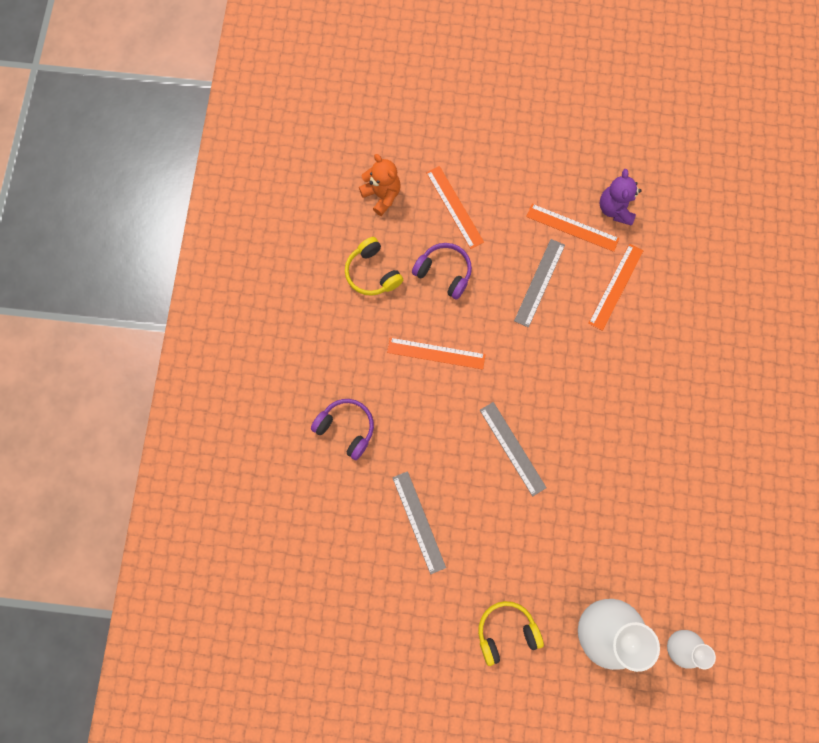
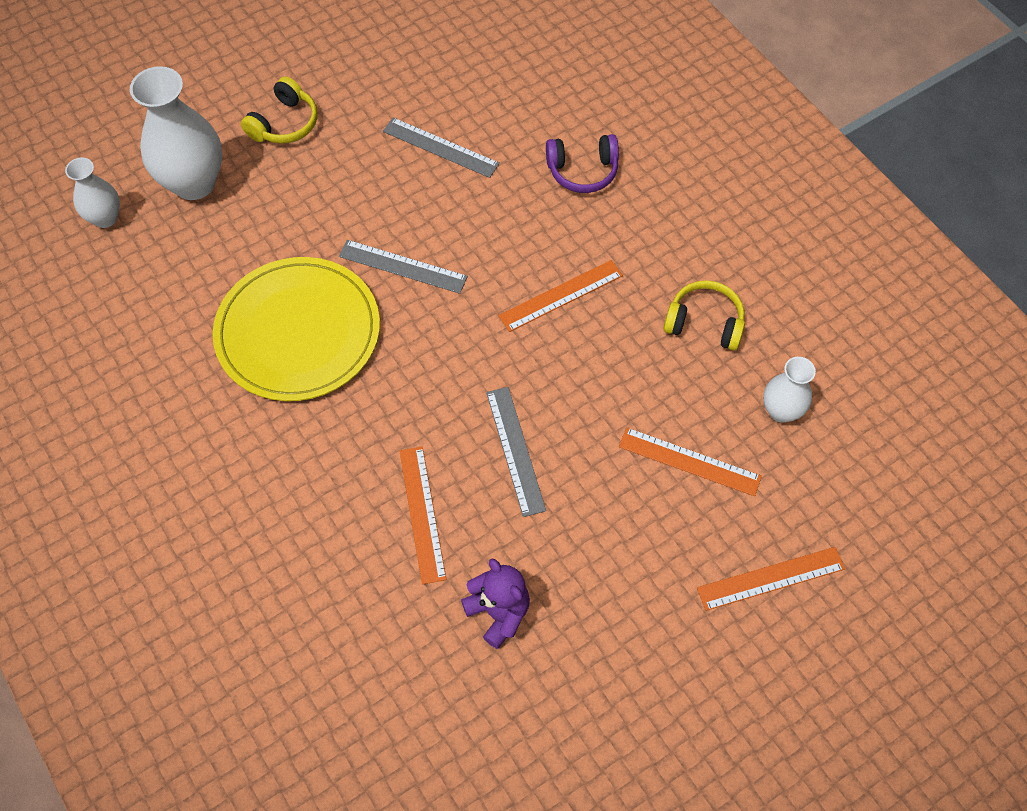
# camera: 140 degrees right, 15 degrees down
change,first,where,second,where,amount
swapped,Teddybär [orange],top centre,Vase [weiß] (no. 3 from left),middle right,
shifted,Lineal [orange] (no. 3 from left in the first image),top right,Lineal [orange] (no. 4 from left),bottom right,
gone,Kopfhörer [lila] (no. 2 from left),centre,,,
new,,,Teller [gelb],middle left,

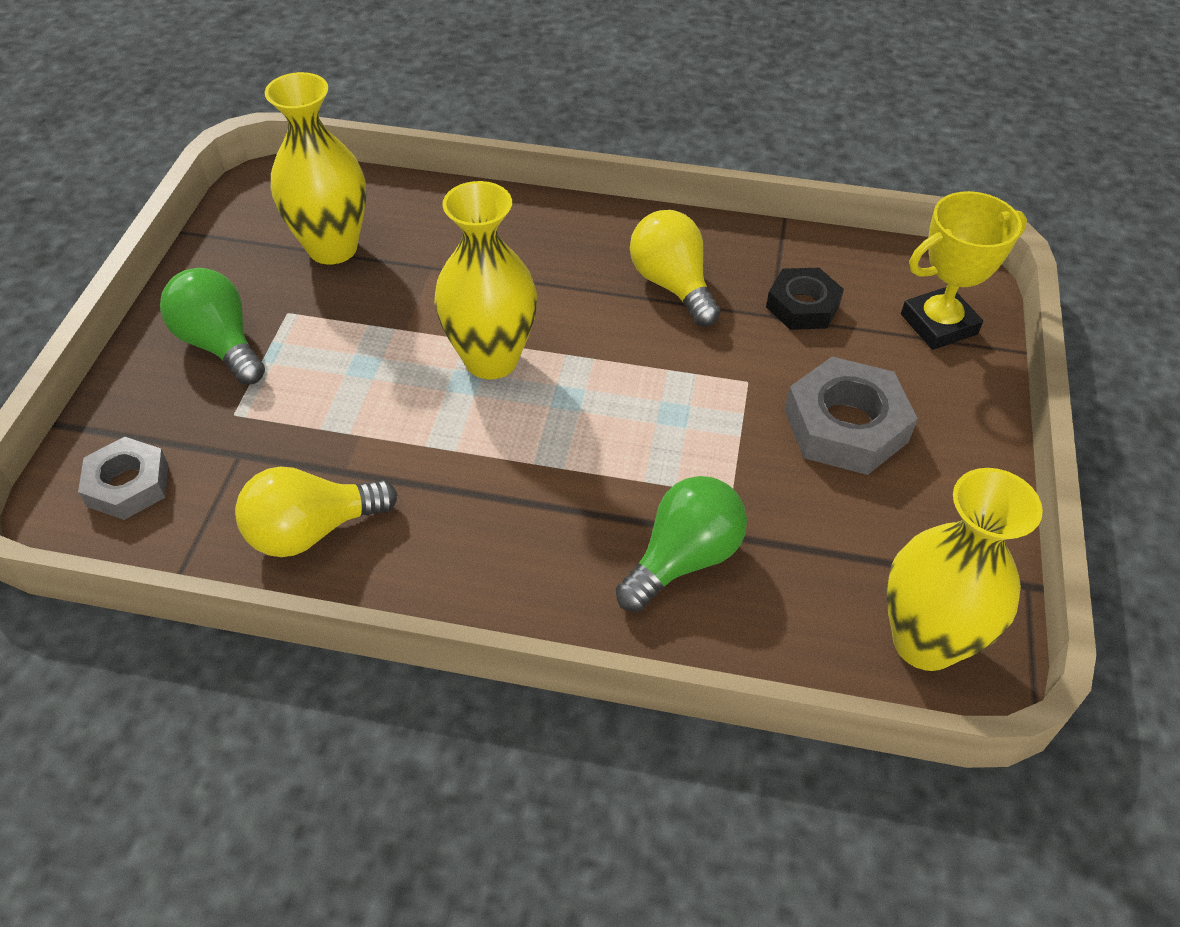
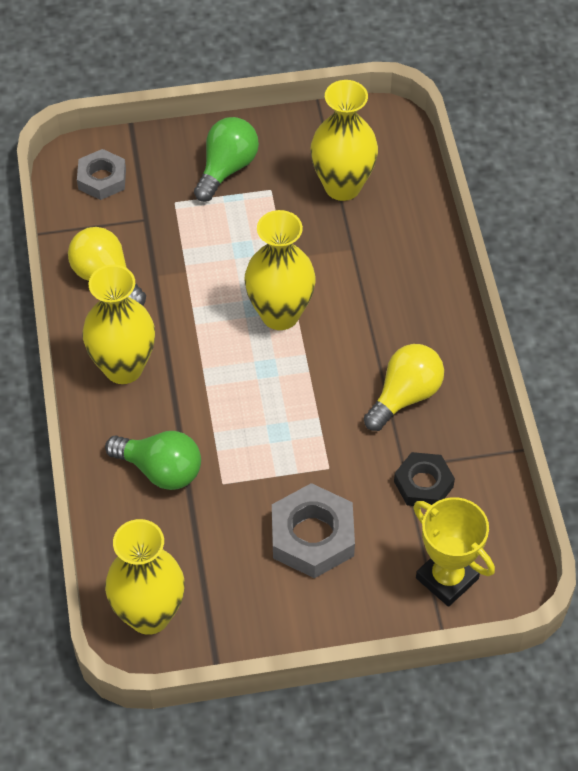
# camera: 70 degrees right, 5 degrees up
change,first,where,second,where,amount
new,,,Vase [gelb] (no. 1 from left),middle left,

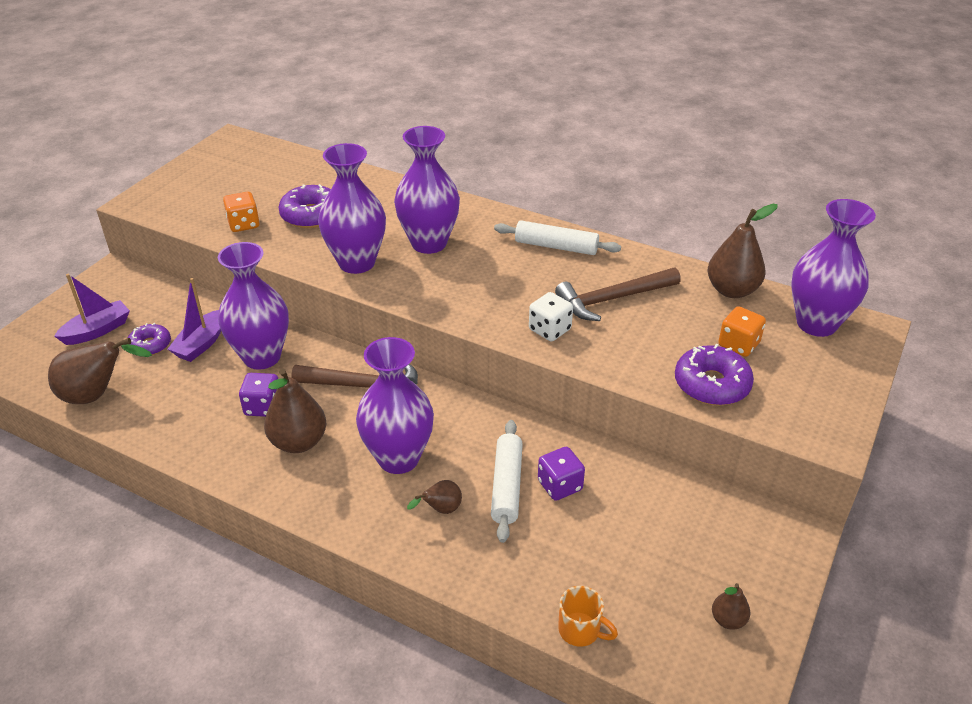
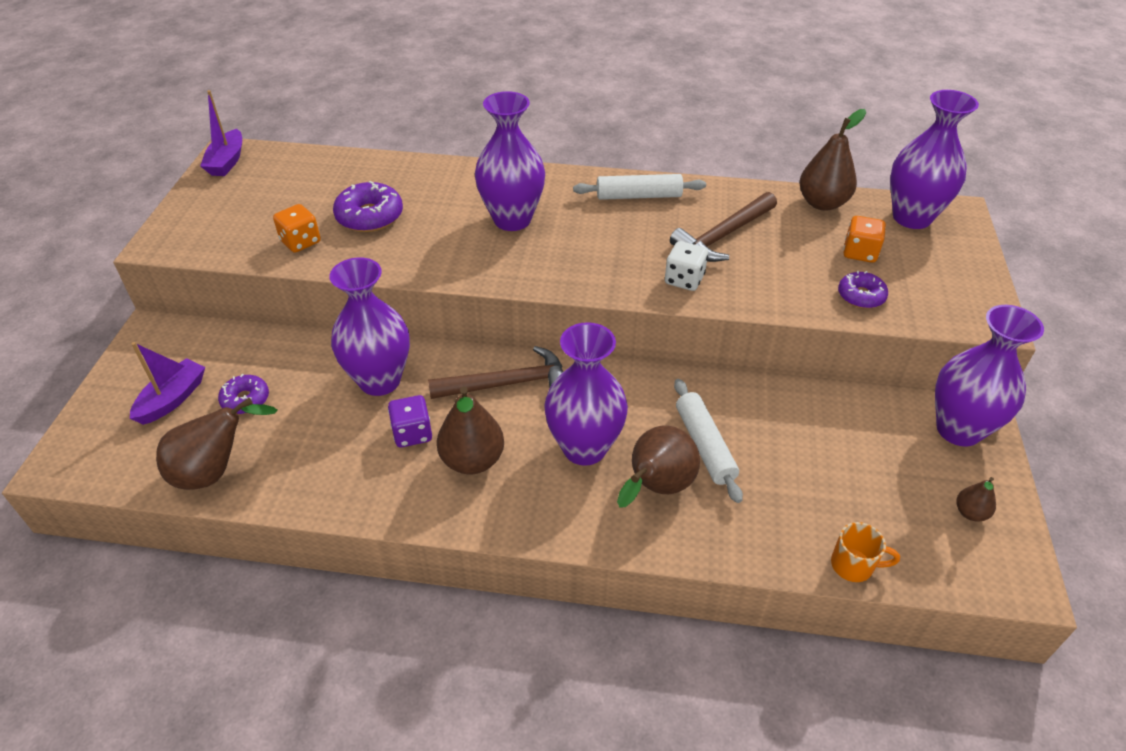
# camera: 20 degrees left, 5 degrees up
change,first,where,second,where,amount
shifted,Vase [lila] (no. 2 from left in the first image),top centre,Vase [lila] (no. 5 from left),middle right,
shifted,Boot [lila] (no. 2 from left),middle left,,top left,
scaled,Donut [lila] (no. 3 from left),middle right,,middle right,x0.64
gone,Spielwürfel [lila] (no. 2 from left),bottom centre,,,
scaled,Birne [braun] (no. 3 from left),bottom centre,,centre,x1.93

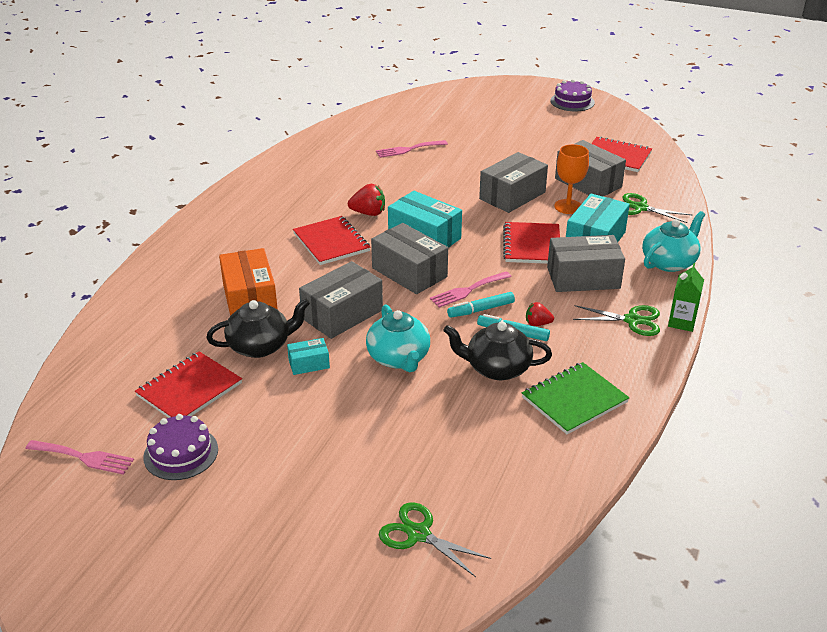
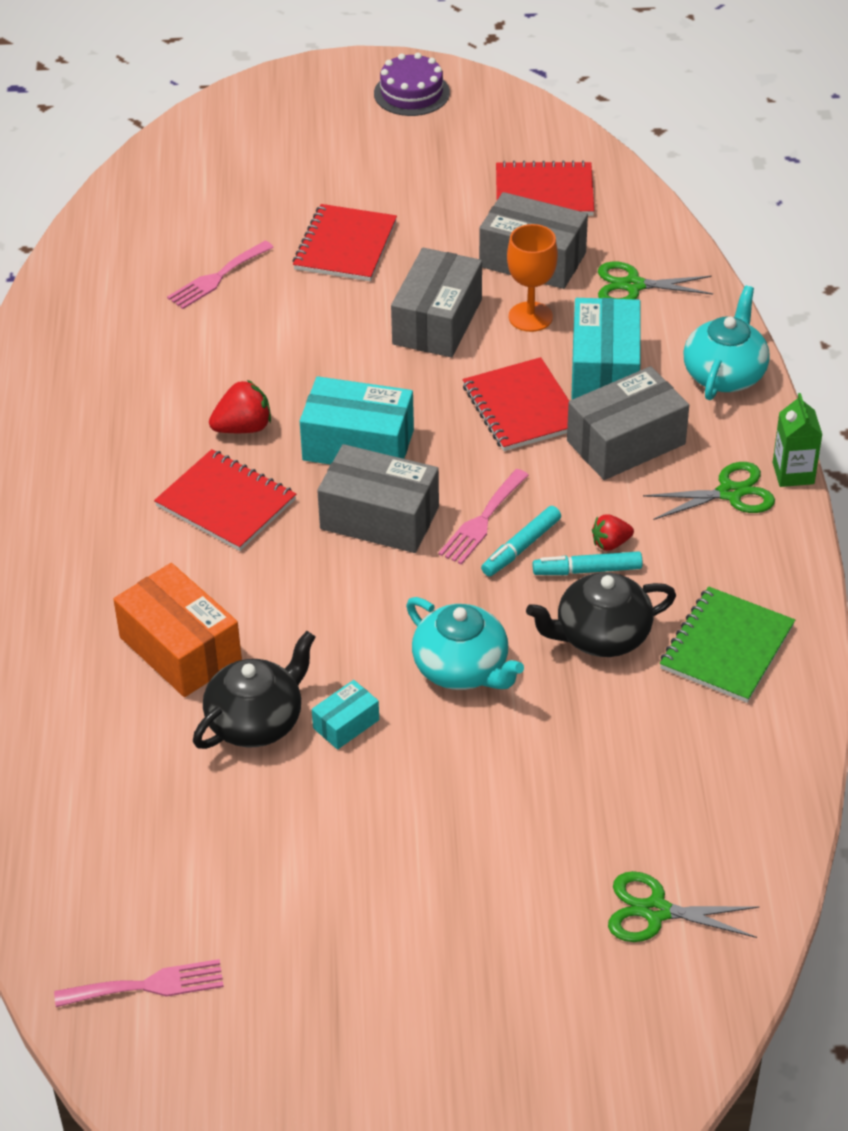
# camera: 25 degrees left, 10 degrees up
change,first,where,second,where,amount
gone,Schachtel [grau] (no. 1 from left),centre,,,
shifted,Notizbuch [rot] (no. 1 from left in the first image),middle left,Notizbuch [rot] (no. 2 from left),top centre,
gone,Kuchen [lila] (no. 1 from left),bottom left,,,

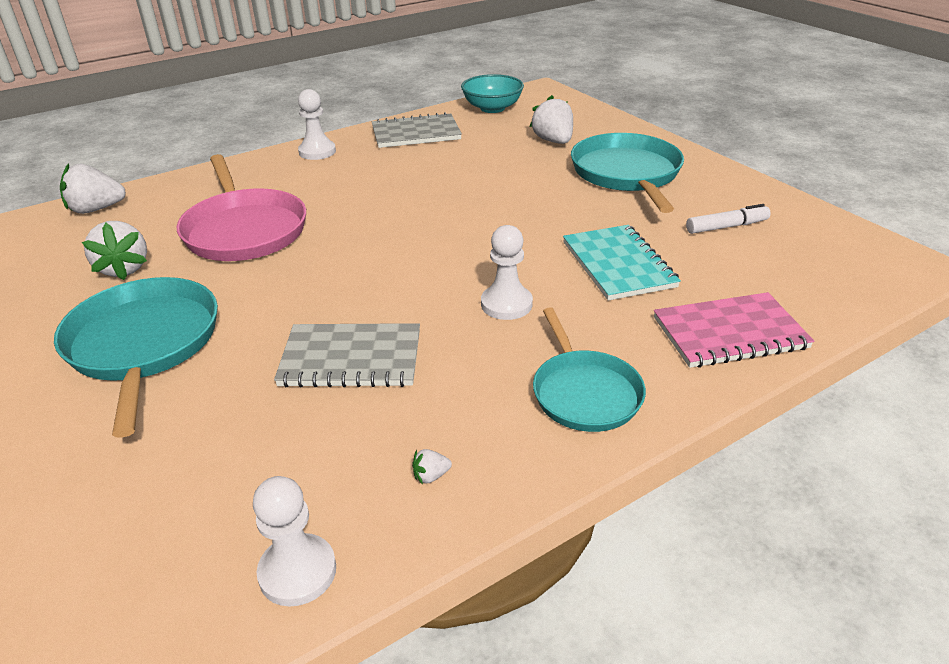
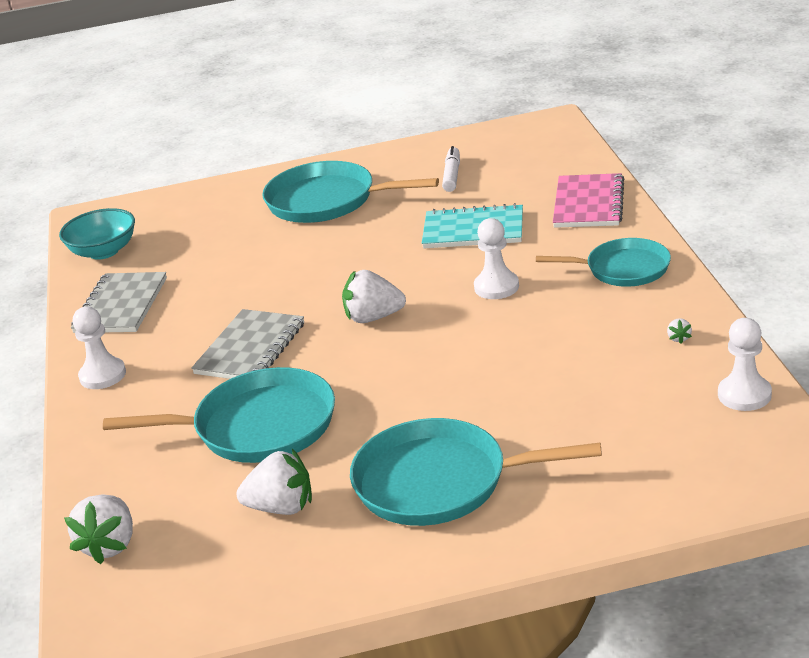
# camera: 65 degrees left, 5 degrees down
change,first,where,second,where,amount
shifted,Erdbeere [weiß] (no. 4 from left in the first image),top centre,Erdbeere [weiß] (no. 3 from left),centre,
repainted,Pfanne [rosa],top left,Pfanne [türkis] (no. 1 from left),middle left,
shifted,Notizbuch [grau] (no. 1 from left in the first image),centre,Notizbuch [grau] (no. 2 from left),middle left,

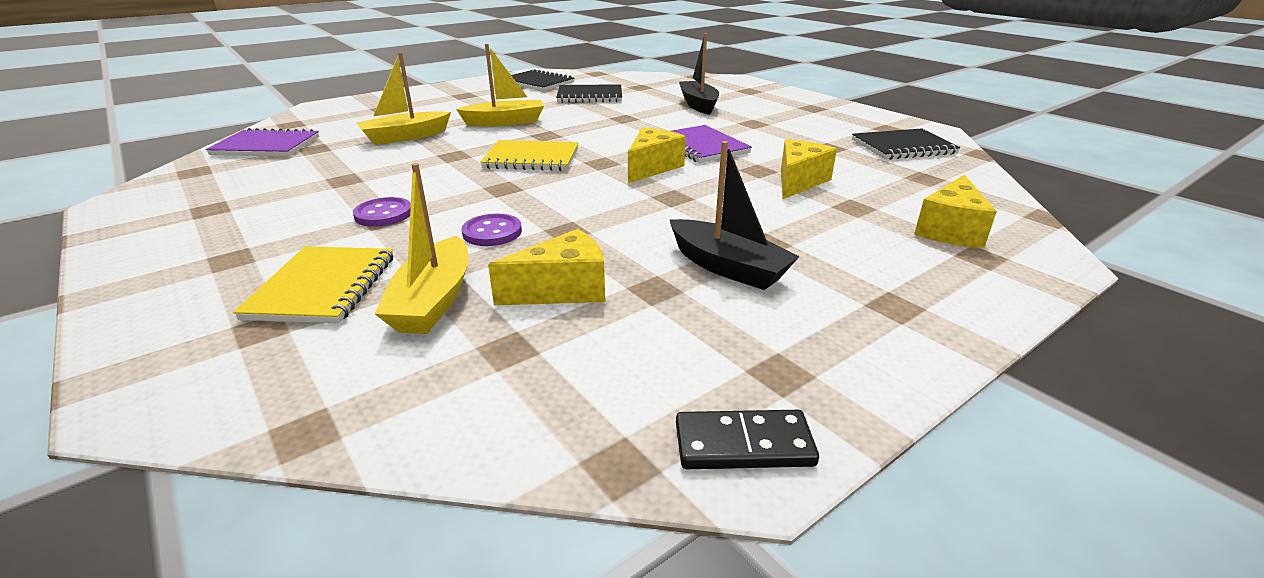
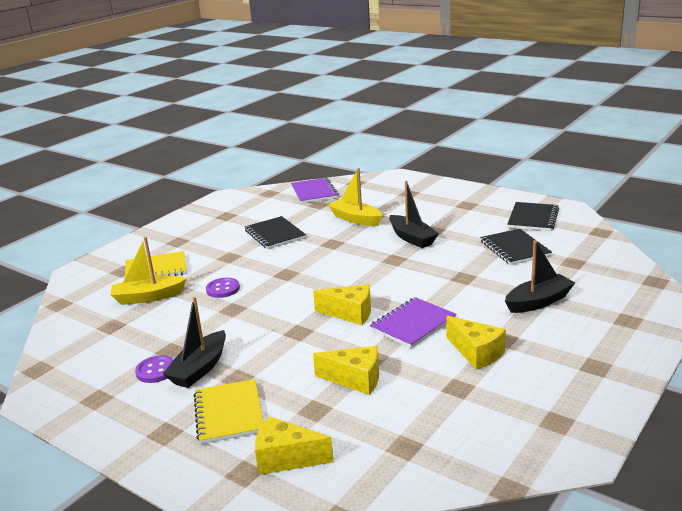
# camera: 75 degrees right, 5 degrees down
change,first,where,second,where,amount
repainted,Boot [gelb] (no. 3 from left),top centre,Boot [schwarz] (no. 2 from left),centre,
shifted,Notizbuch [schwarz] (no. 3 from left in the first image),top right,Notizbuch [schwarz] (no. 1 from left),centre,
shifted,Notizbuch [gelb] (no. 2 from left),top centre,,bottom centre,
shifted,Knopf [lila] (no. 1 from left),middle left,,bottom left,
shifted,Käse [gelb] (no. 1 from left in the first image),centre,Käse [gelb] (no. 4 from left),bottom right,
gone,Dominostein [schwarz],bottom centre,,,

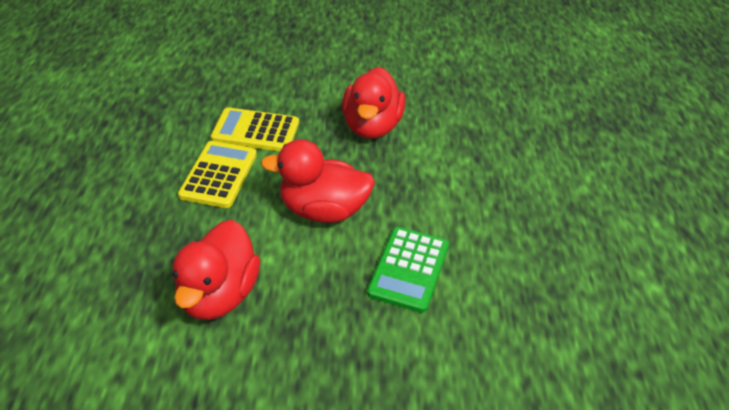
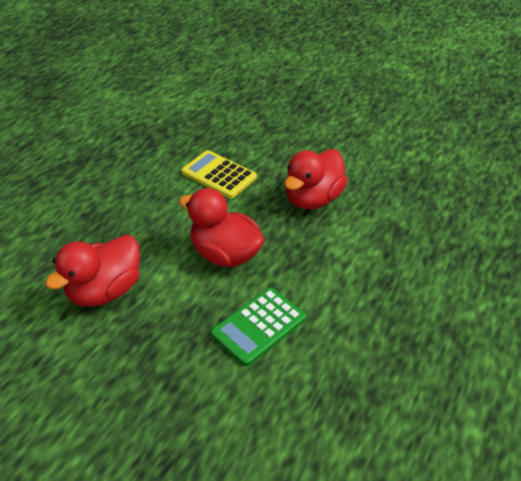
# camera: 30 degrees right, 0 degrees up
change,first,where,second,where,amount
gone,Taschenrechner [gelb] (no. 1 from left),middle left,,,

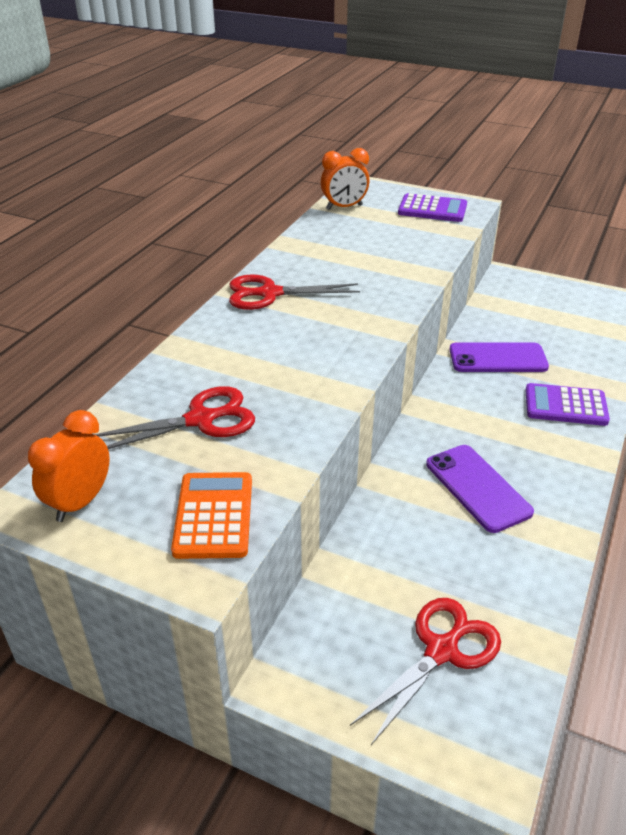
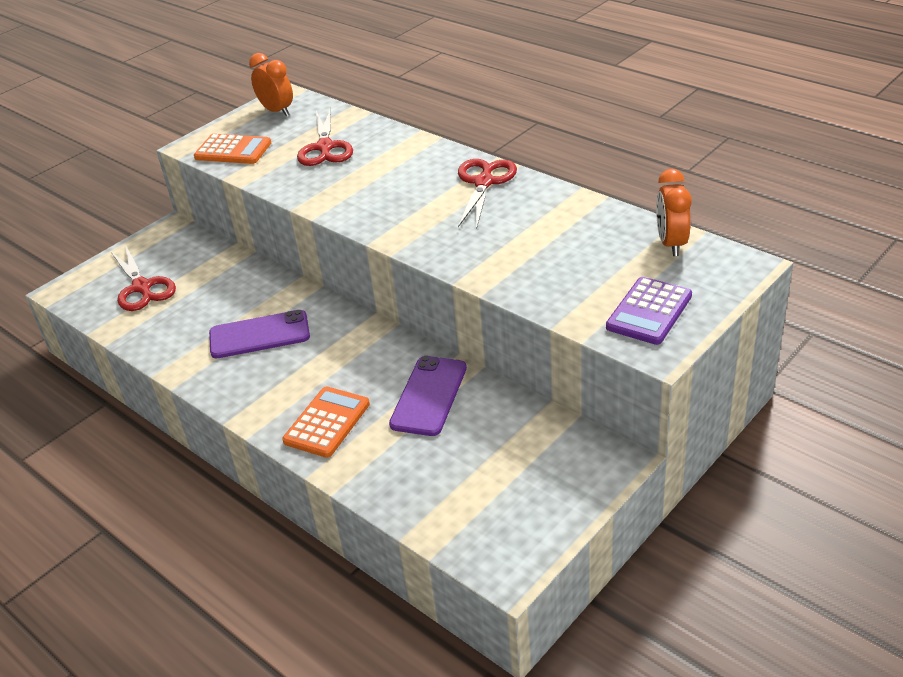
# camera: 110 degrees right, 0 degrees up
change,first,where,second,where,amount
repainted,Taschenrechner [lila] (no. 2 from left),middle right,Taschenrechner [orange] (no. 2 from left),centre,

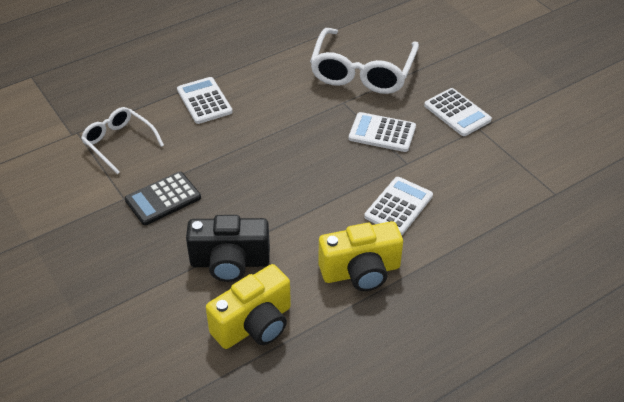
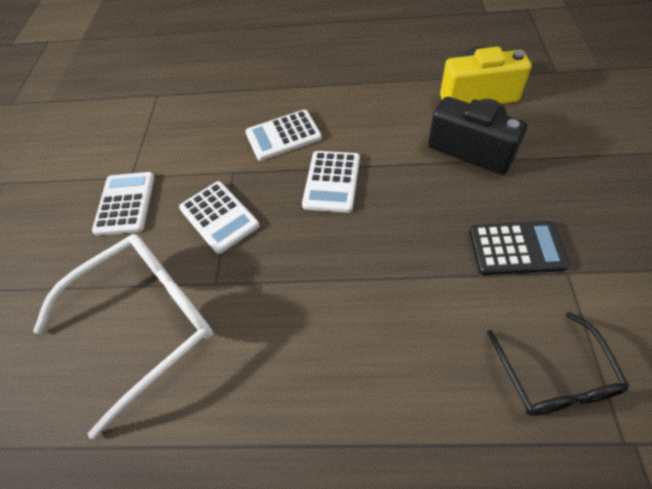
# camera: 140 degrees left, 10 degrees up
change,first,where,second,where,amount
shifted,Taschenrechner [weiß] (no. 1 from left in the first image),top left,Taschenrechner [weiß] (no. 4 from left),centre,
repainted,Brille [weiß] (no. 1 from left),middle left,Brille [schwarz],bottom right,
gone,Kamera [gelb] (no. 2 from left),centre,,,

